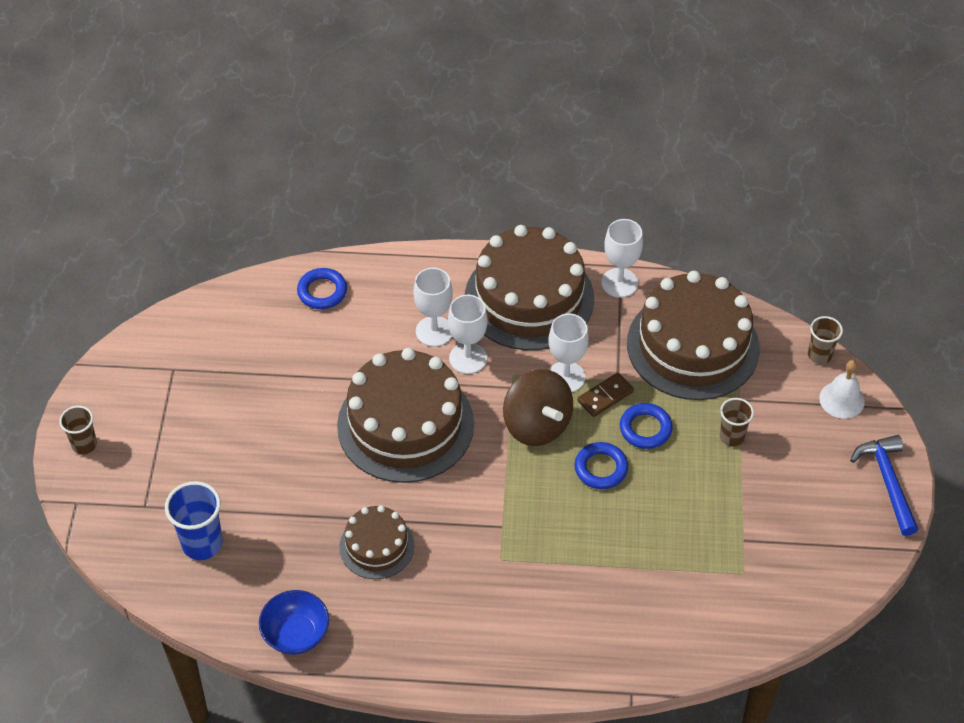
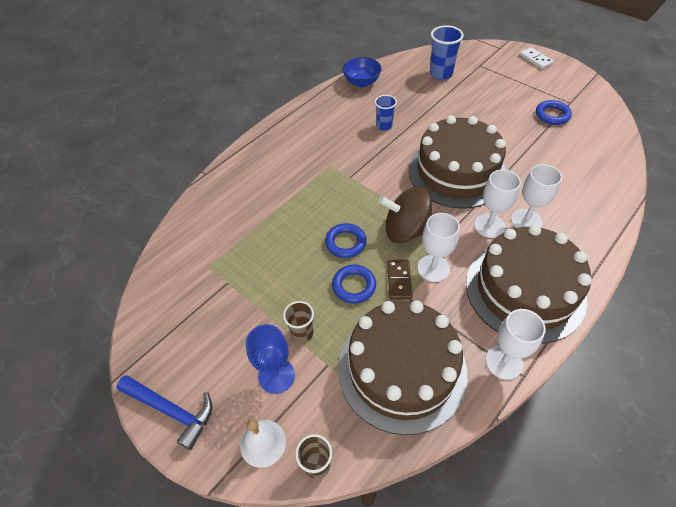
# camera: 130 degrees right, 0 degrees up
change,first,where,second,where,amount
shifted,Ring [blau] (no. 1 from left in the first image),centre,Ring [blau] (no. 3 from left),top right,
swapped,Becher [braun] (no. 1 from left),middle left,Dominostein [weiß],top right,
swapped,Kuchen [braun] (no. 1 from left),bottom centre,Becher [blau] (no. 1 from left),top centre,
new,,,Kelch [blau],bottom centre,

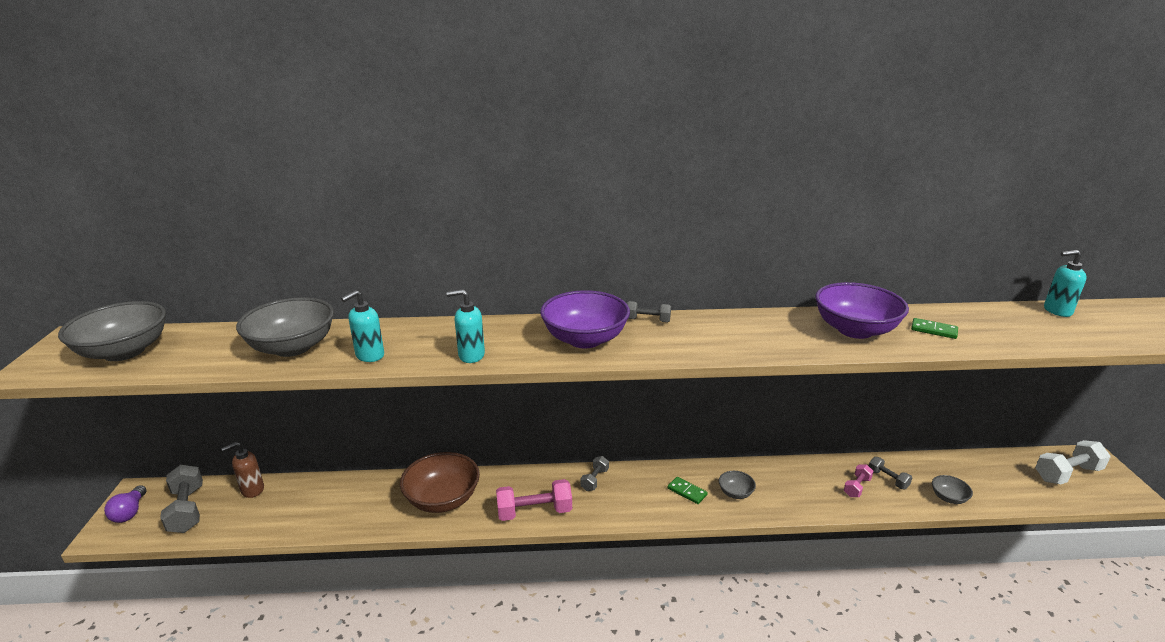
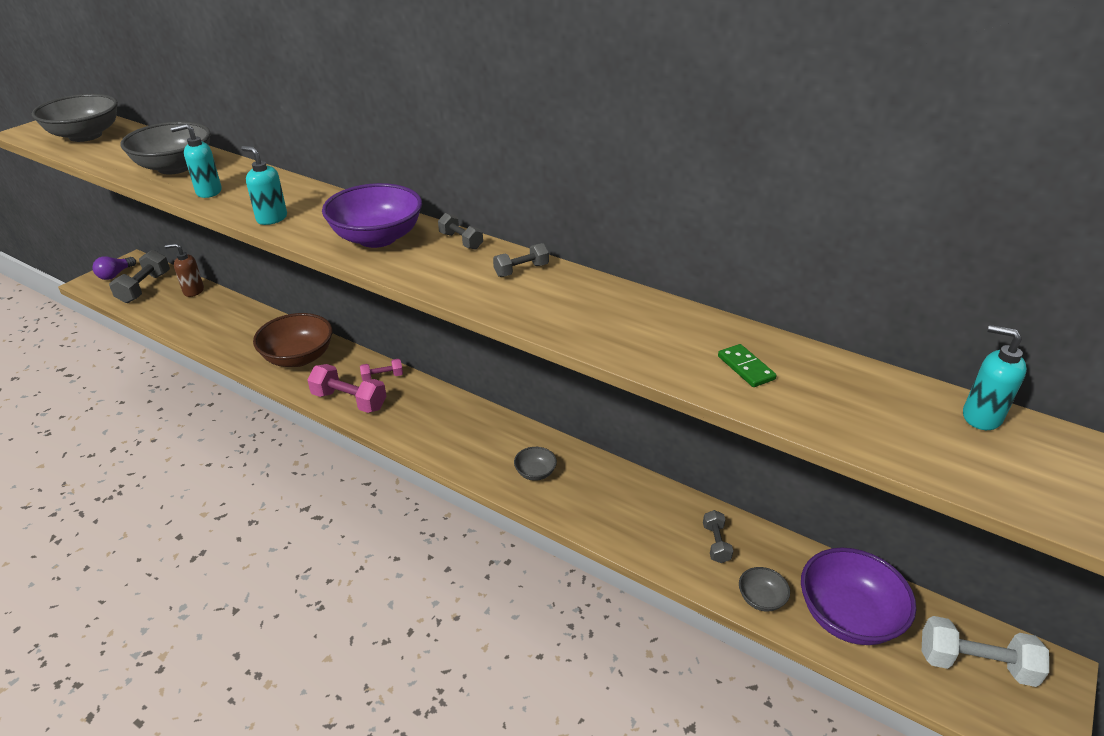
# camera: 35 degrees right, 10 degrees up
change,first,where,second,where,amount
shifted,Schüssel [lila] (no. 2 from left),middle right,,bottom right,
shifted,Hantel [grau] (no. 2 from left in the first image),bottom centre,Hantel [grau] (no. 3 from left),centre,
shifted,Hantel [rosa] (no. 2 from left),bottom right,,centre,
gone,Dominostein [grün] (no. 1 from left),bottom centre,,,

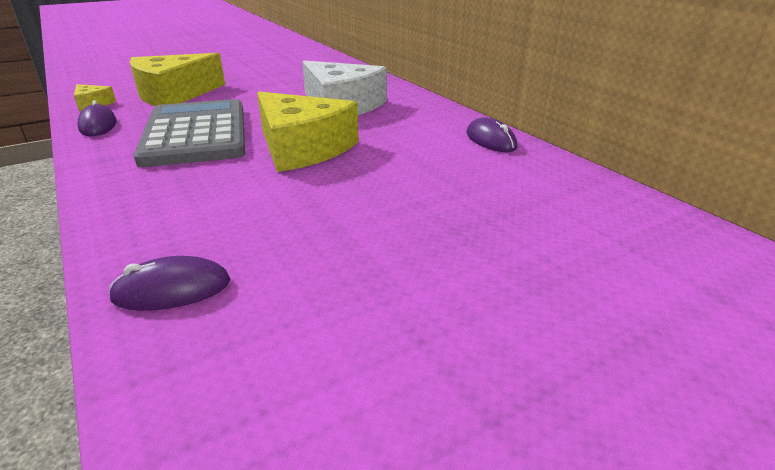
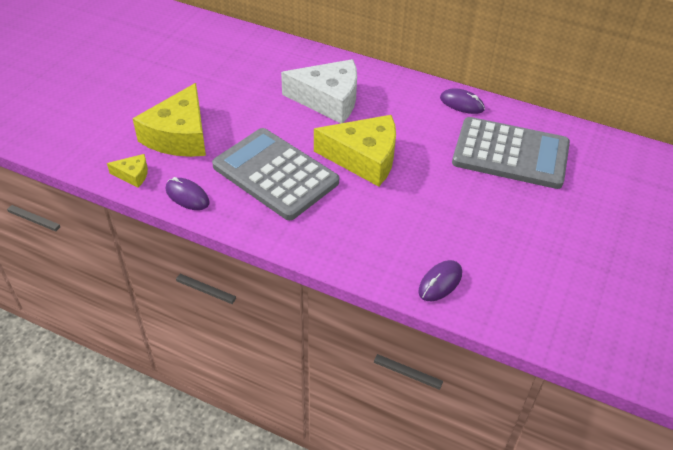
# camera: 35 degrees left, 15 degrees up
change,first,where,second,where,amount
new,,,Taschenrechner [grau] (no. 2 from left),middle right,

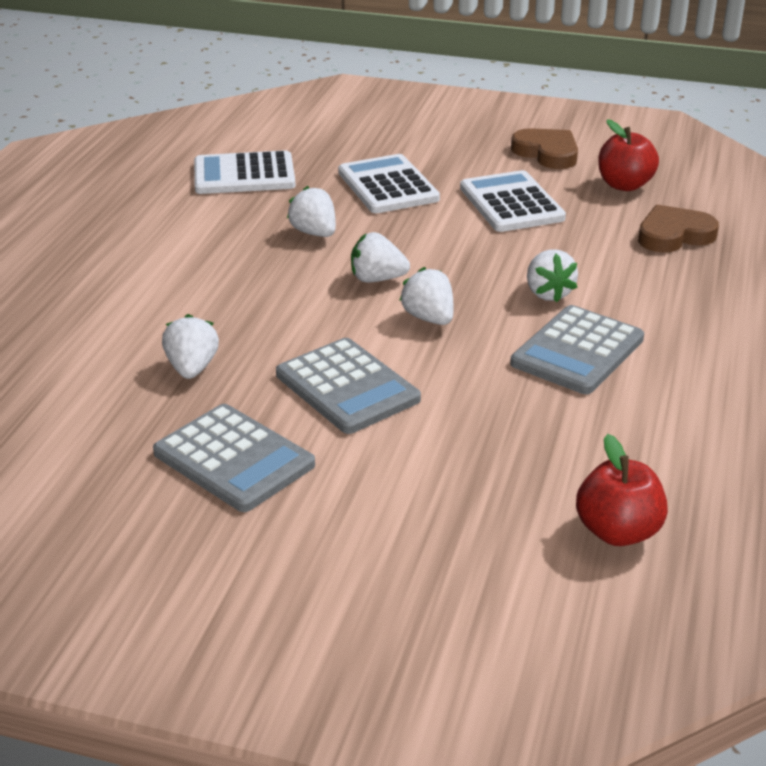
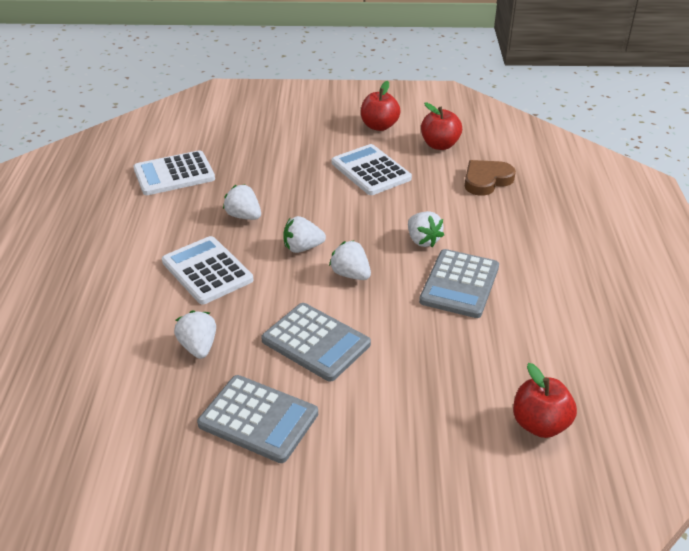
# camera: 15 degrees left, 5 degrees up
change,first,where,second,where,amount
swapped,Herz [braun] (no. 1 from left),top right,Apfel [rot] (no. 1 from left),top centre,
shifted,Taschenrechner [weiß] (no. 2 from left),top centre,,middle left,

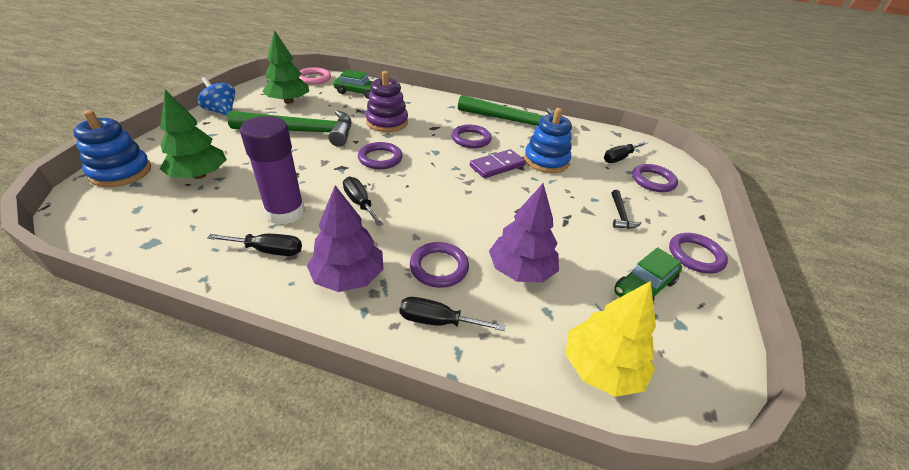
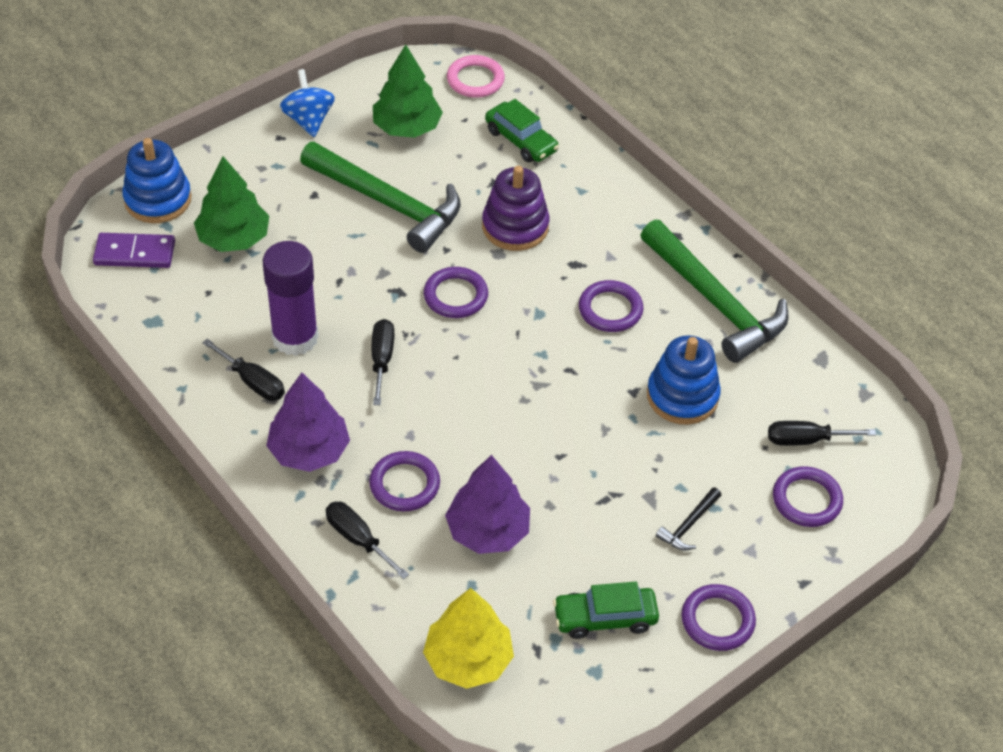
# camera: 35 degrees right, 10 degrees up
change,first,where,second,where,amount
shifted,Dominostein [lila],centre,,top left,

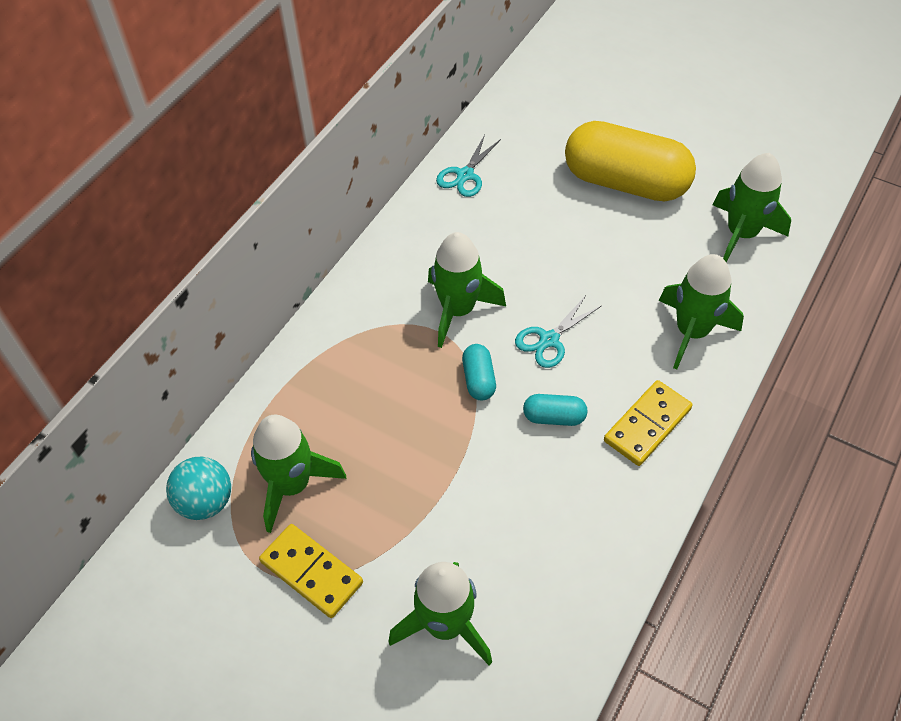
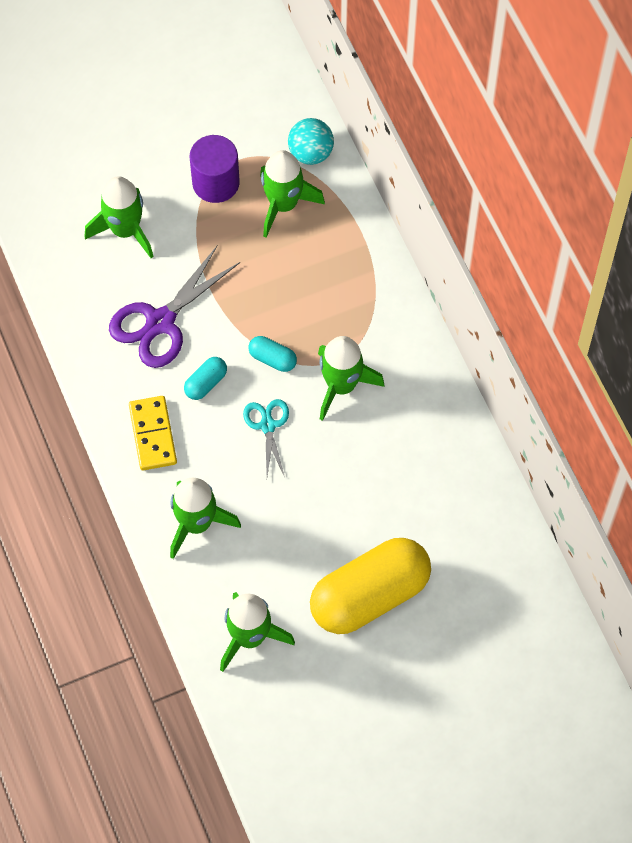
# camera: 125 degrees right, 10 degrees up
change,first,where,second,where,amount
gone,Schere [türkis] (no. 1 from left),top centre,,,
swapped,Dominostein [gelb] (no. 1 from left),bottom centre,Vollzylinder [lila],top centre,
new,,,Schere [lila],middle left,

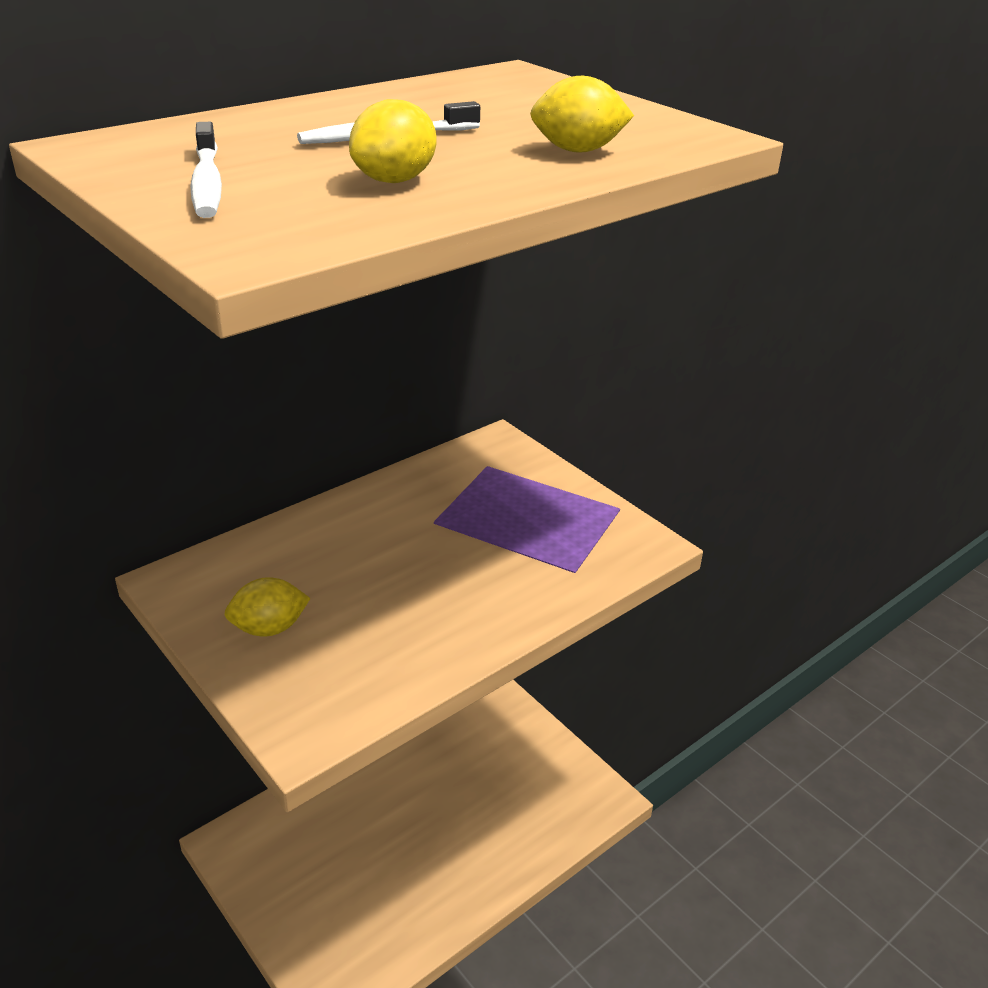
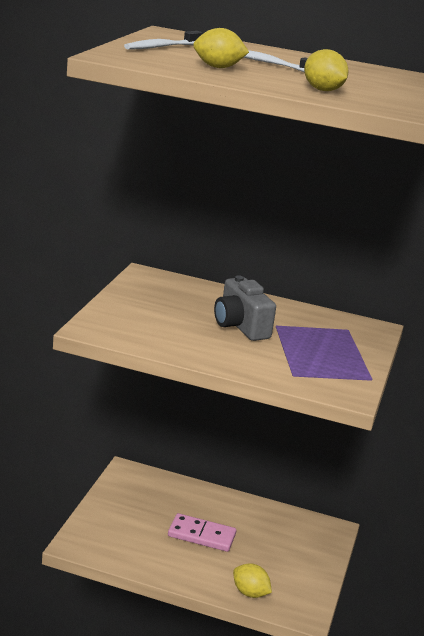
# camera: 55 degrees right, 10 degrees down
change,first,where,second,where,amount
shifted,Zitrone [gelb] (no. 1 from left in the first image),middle left,Zitrone [gelb] (no. 2 from left),bottom centre,
new,,,Kamera [grau],centre,
new,,,Dominostein [rosa],bottom centre,

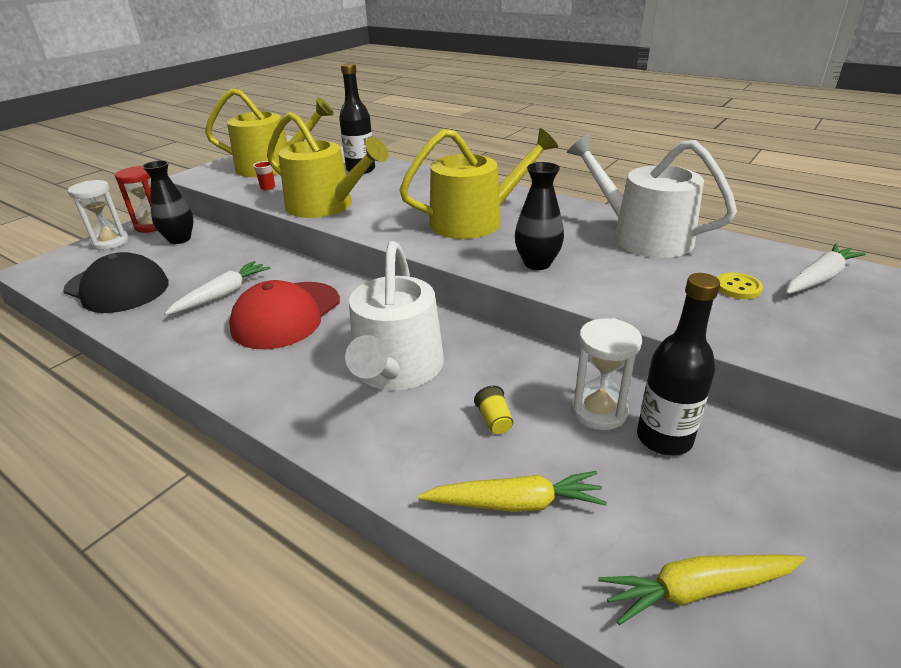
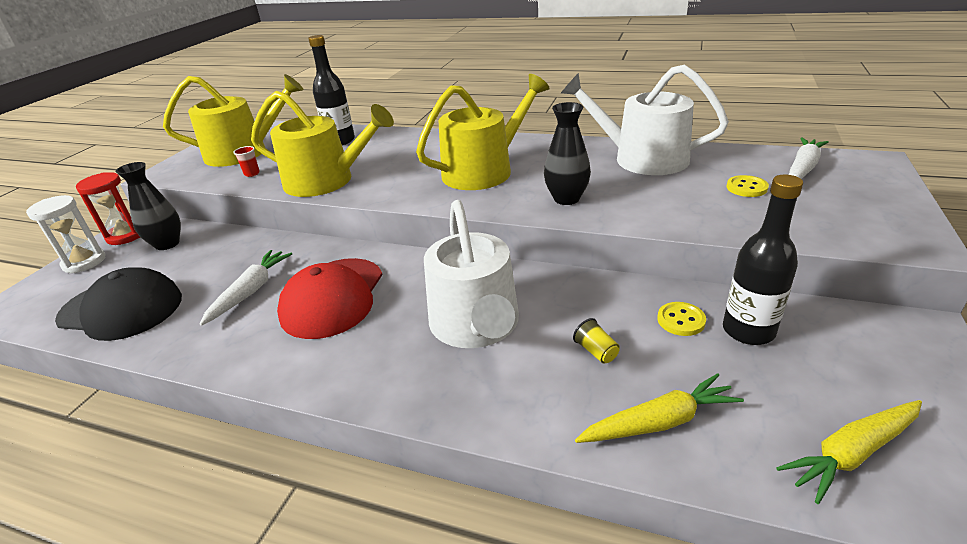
# camera: 15 degrees left, 0 degrees up
change,first,where,second,where,amount
swapped,Sanduhr [weiß] (no. 2 from left),middle right,Knopf [gelb] (no. 1 from left),middle right,

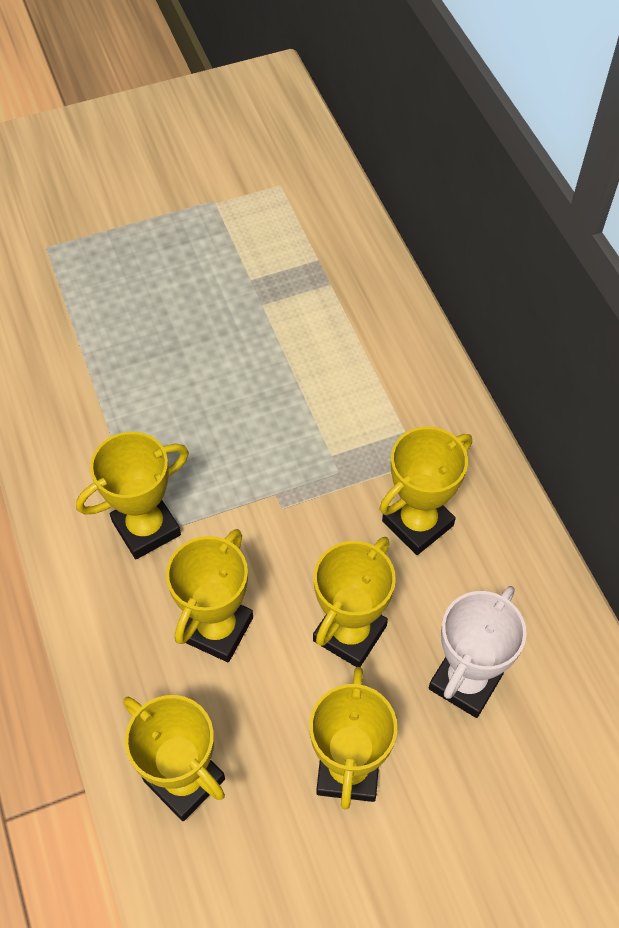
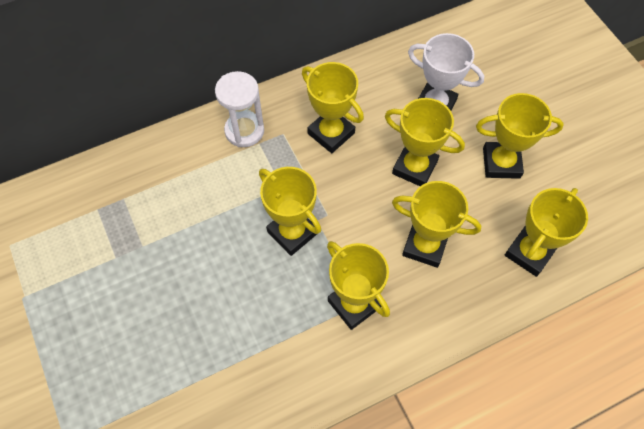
# camera: 95 degrees left, 5 degrees up
change,first,where,second,where,amount
new,,,Sanduhr [weiß],top centre,
new,,,Pokal [gelb] (no. 1 from left),centre,

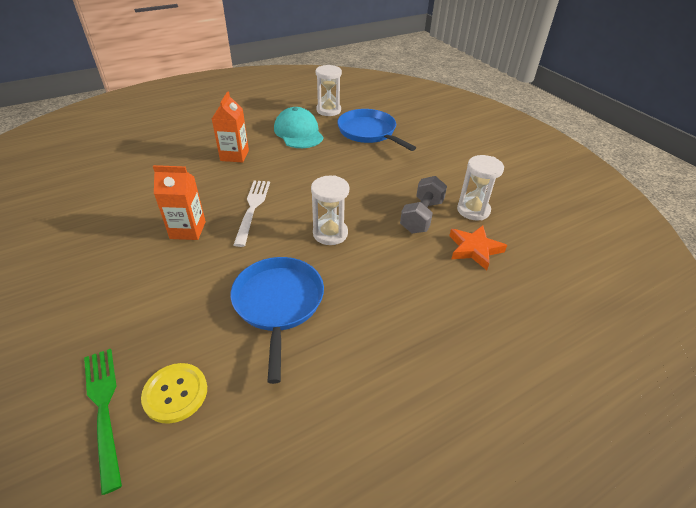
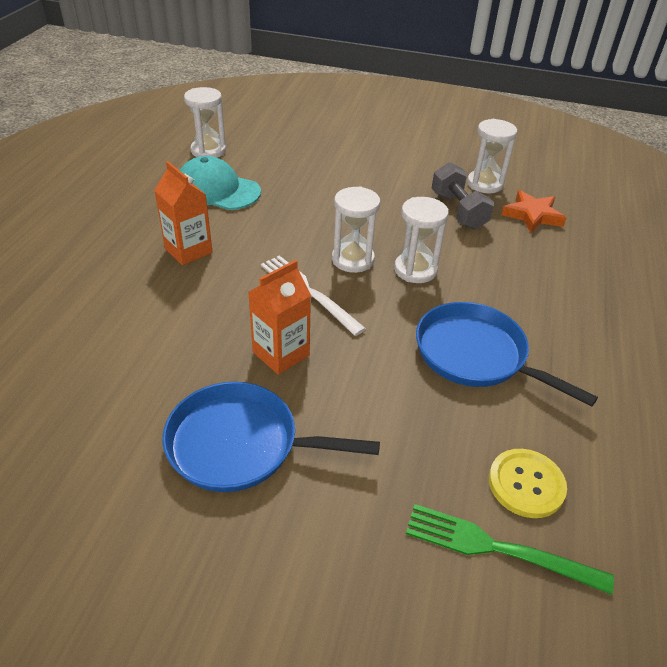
# camera: 45 degrees left, 0 degrees up
change,first,where,second,where,amount
shifted,Pfanne [blau] (no. 2 from left in the first image),top centre,Pfanne [blau] (no. 1 from left),centre,
new,,,Sanduhr [weiß] (no. 2 from left),centre,

